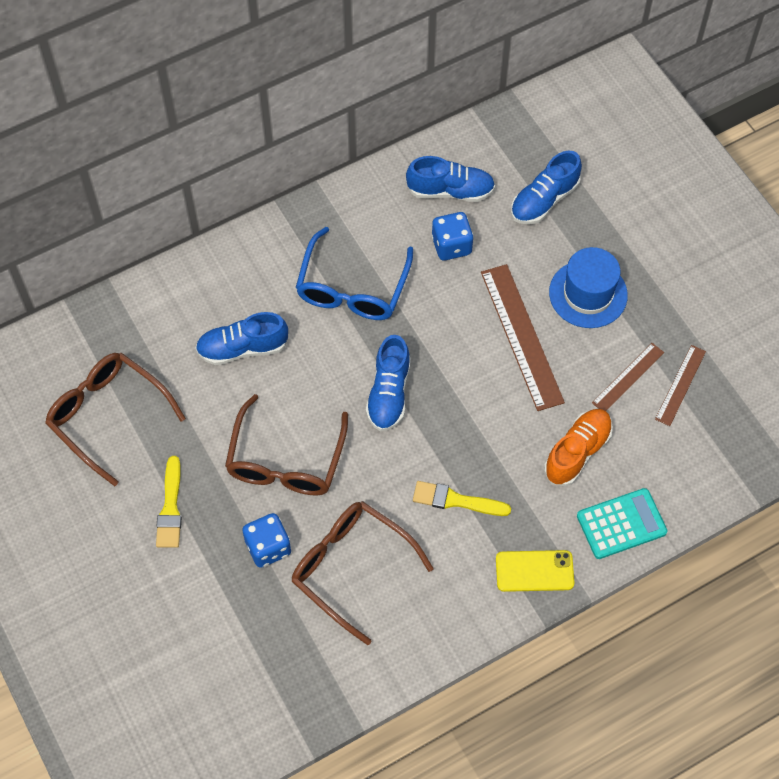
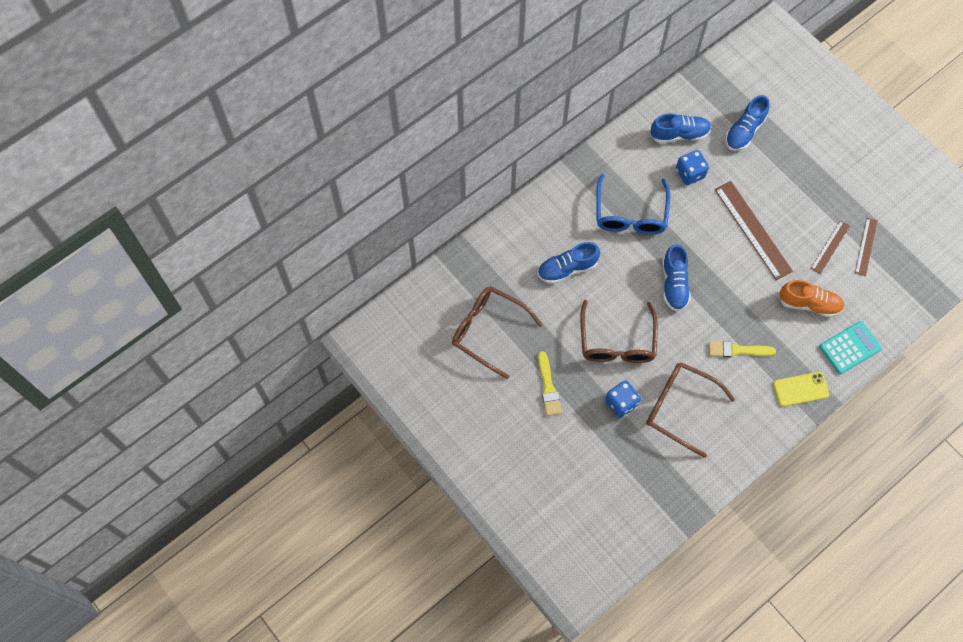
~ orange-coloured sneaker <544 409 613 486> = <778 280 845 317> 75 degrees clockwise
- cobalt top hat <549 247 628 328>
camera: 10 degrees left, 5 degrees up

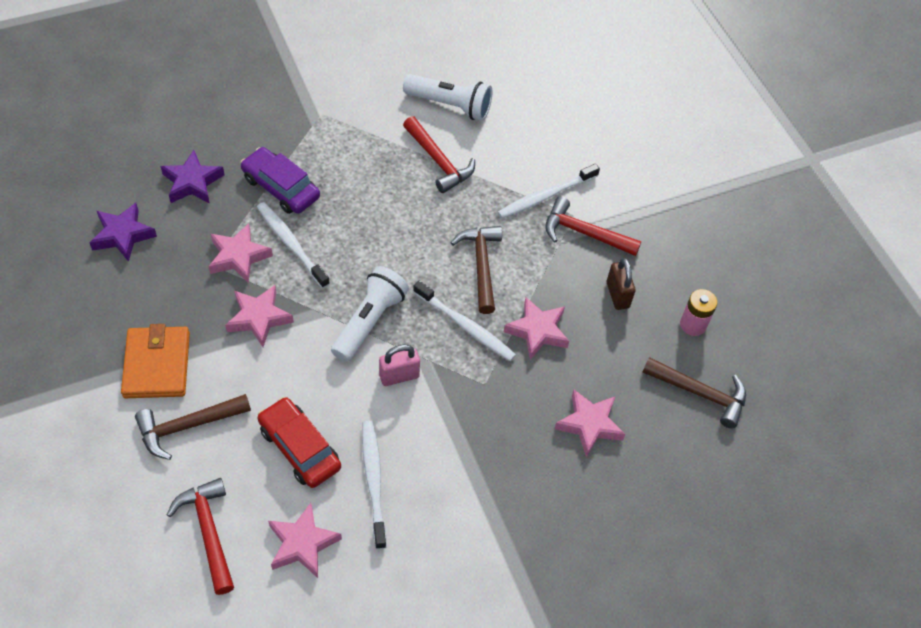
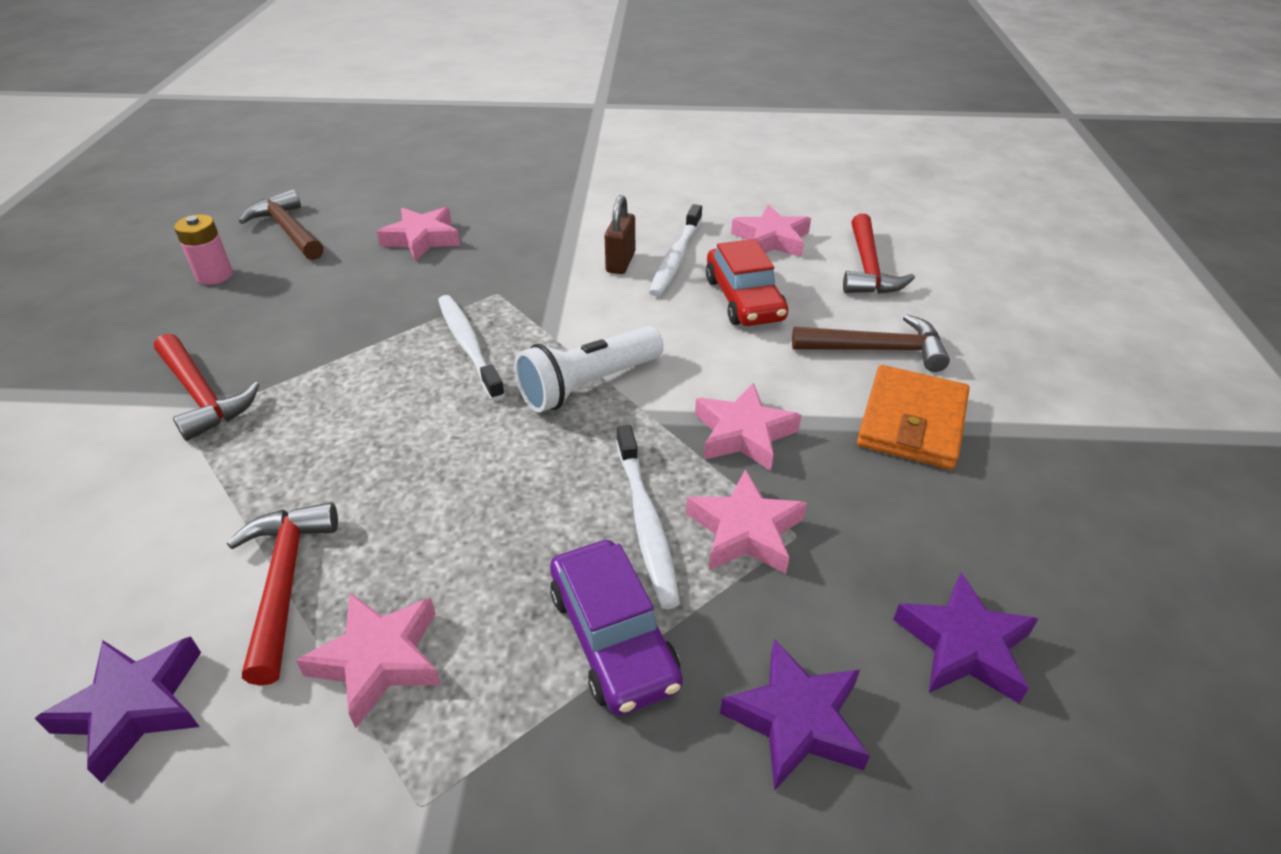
~ white pocket torch <403 74 493 121> to violet star shape <35 636 201 783>
~ rose-pink star shape <504 297 569 360> to <296 593 441 728>
~ russet padlock <607 258 636 310> to <605 195 635 274>
- rose-pink padlock <379 344 420 386>
- russet claw hammer <451 226 502 314>
- white dental brush <498 164 600 219>
camera: 150 degrees left, 15 degrees down

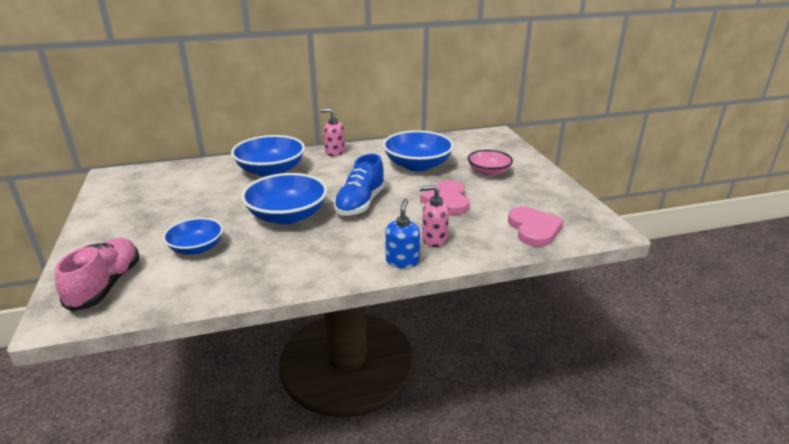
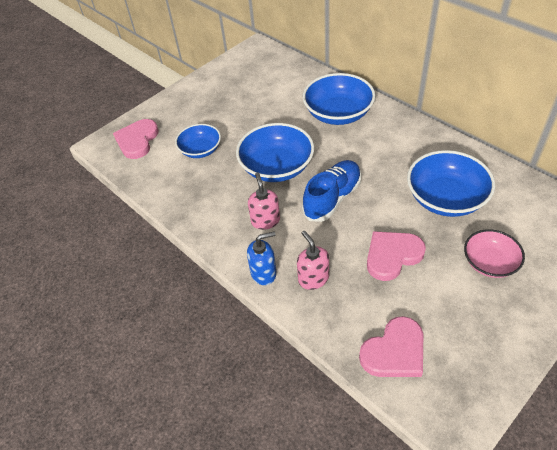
~ rose-pink sneaker <55 238 139 312> to rose-pink heart <113 119 159 159>
~ rose-pink pump bottle <320 108 345 156> to <248 172 280 230>
~ cobalt sneaker <334 154 385 216> = <302 160 361 222> 135 degrees clockwise
camera: 65 degrees right, 20 degrees up

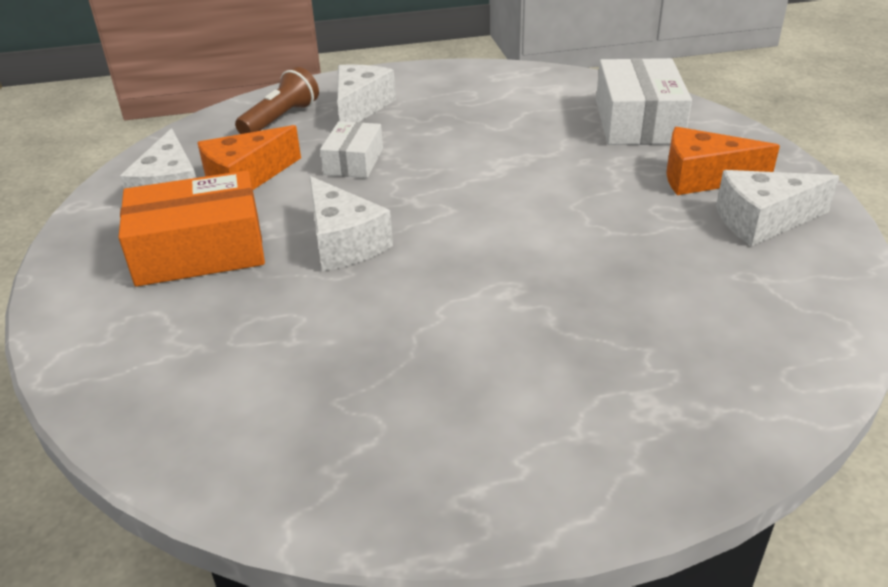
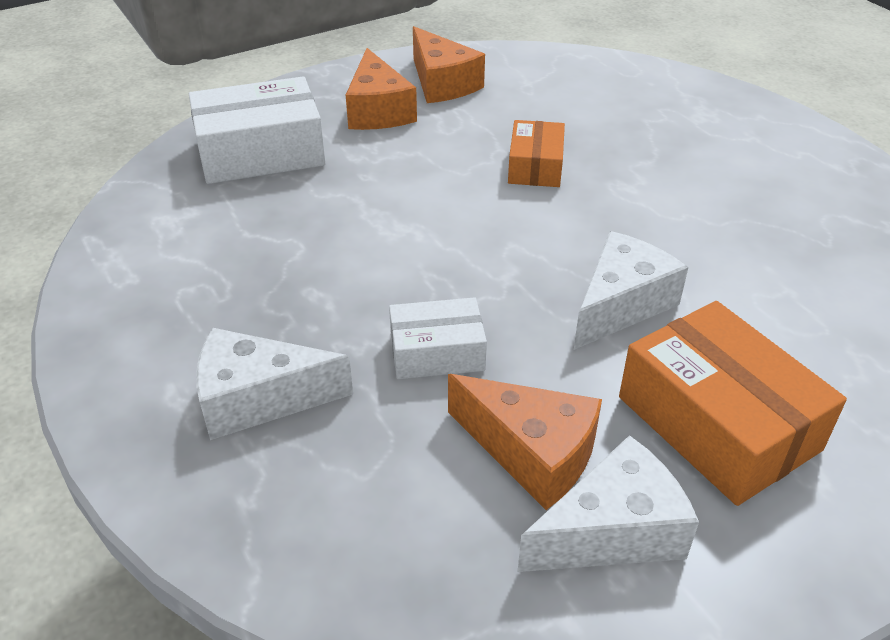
~ white cheese wedge <716 170 840 246> to orange-coloured cheese wedge <413 26 485 103>
+ orange-coloured parcel <508 120 565 187>
- russet pocket torch <235 67 319 134>
camera: 110 degrees left, 5 degrees up

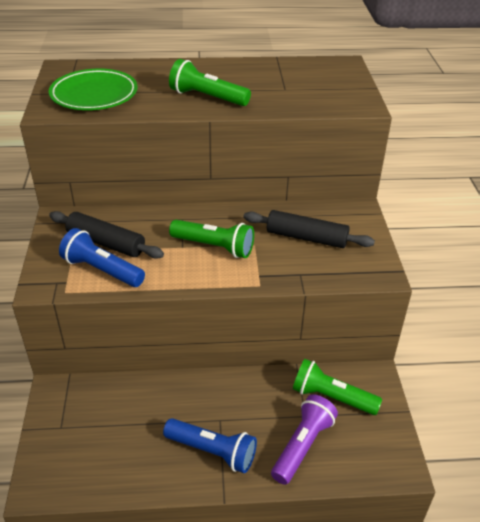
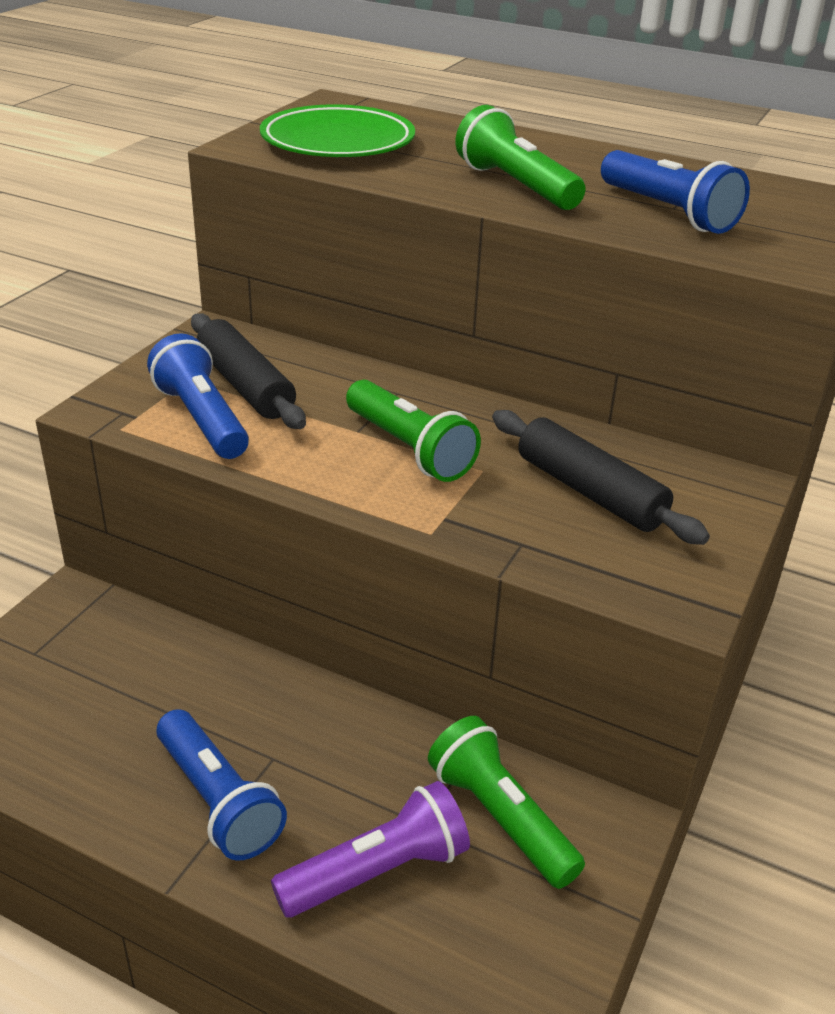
+ cobalt pocket torch <601 150 750 234>
camera: 30 degrees right, 5 degrees down

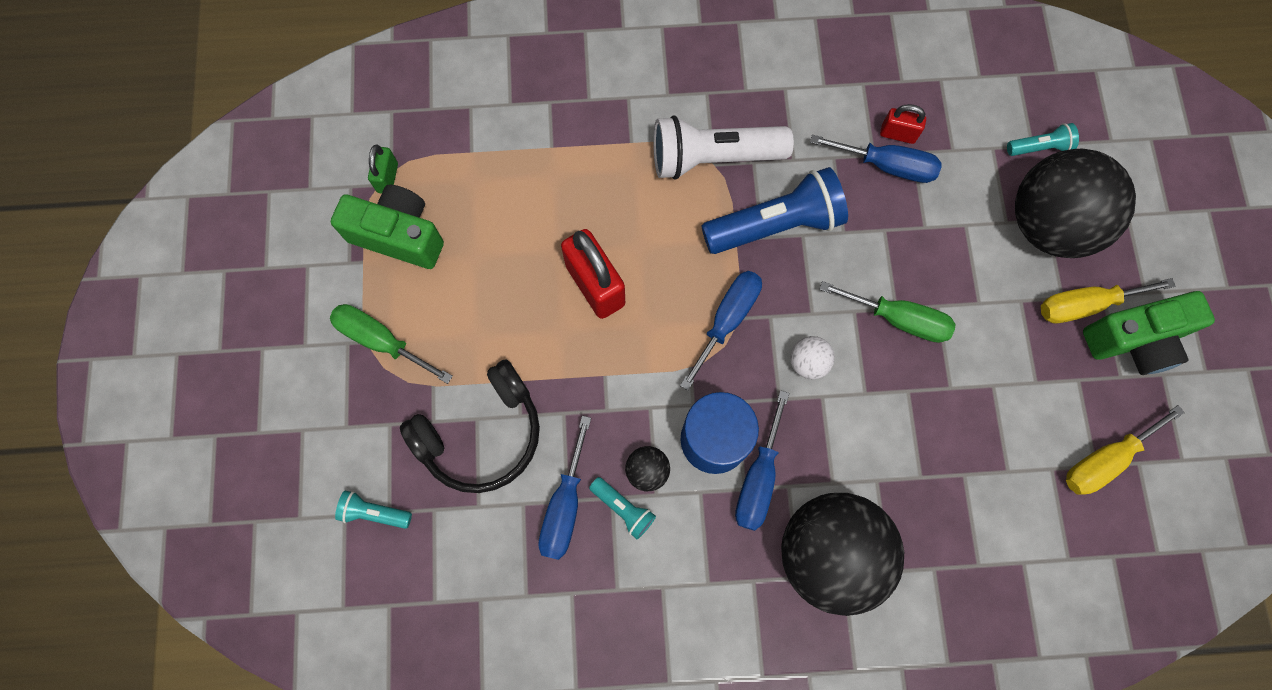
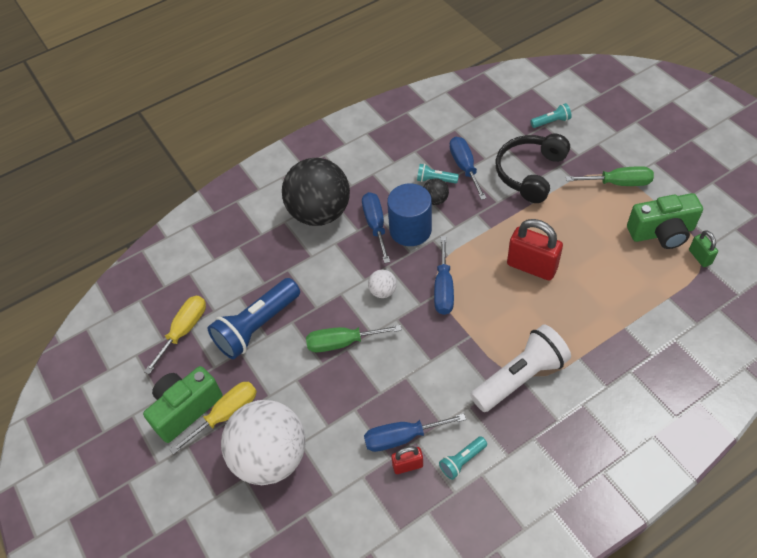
~ cobalt pocket torch <701 167 848 254> to <207 278 300 359>
~ jet-black sphere <1015 149 1136 258> to white sphere <221 400 306 485>
~ aqua pocket torch <1007 123 1079 156> to <439 436 487 480>
camera: 155 degrees right, 20 degrees down

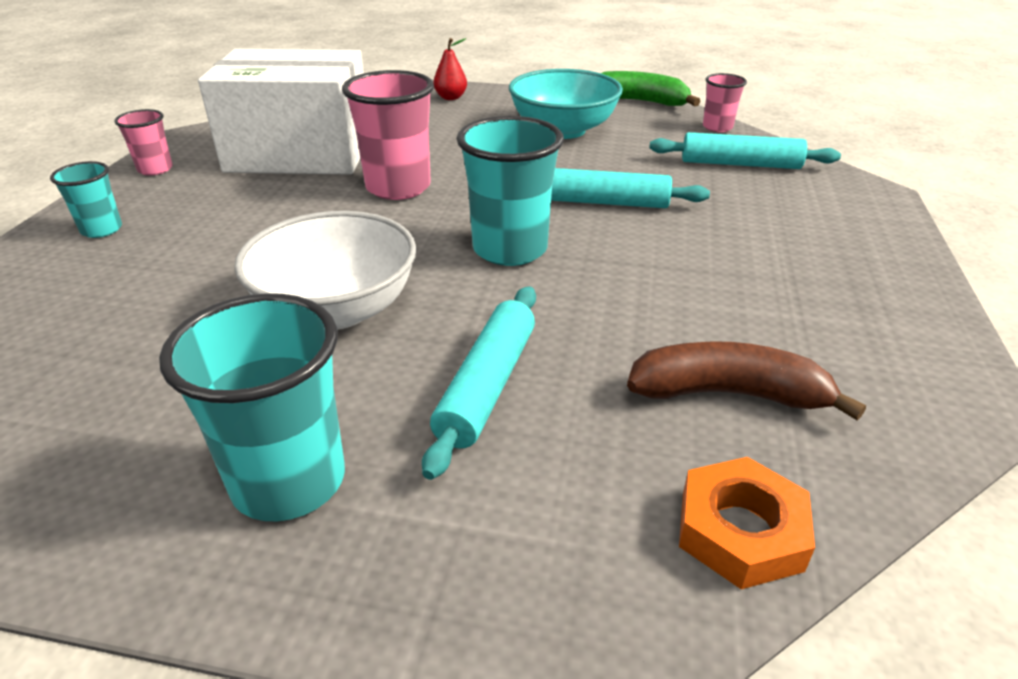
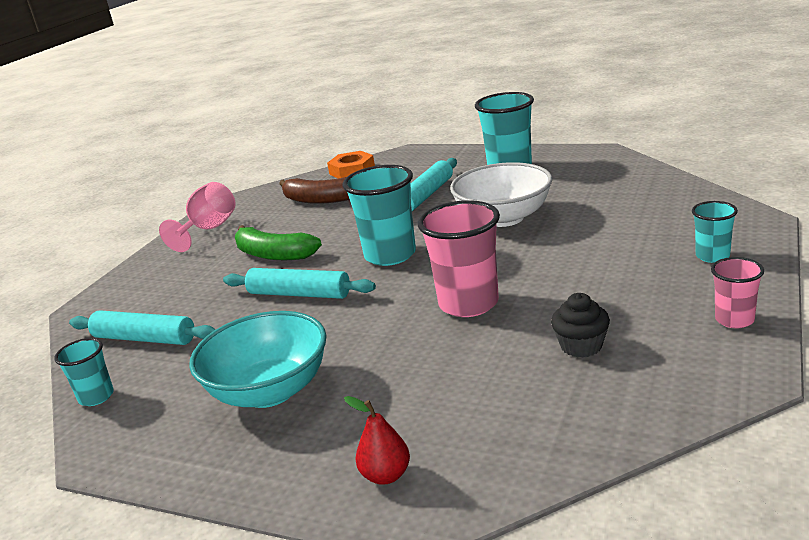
~ rose-pink beaker <703 73 747 132> to aqua beaker <54 338 114 406>
+ rose-pink goblet <159 182 236 252>
~ leaf-green banana <601 71 701 106> to <235 225 322 260>
~ white parcel <198 49 364 175> to jet-black cupcake <551 293 610 358>
camera: 165 degrees left, 10 degrees down

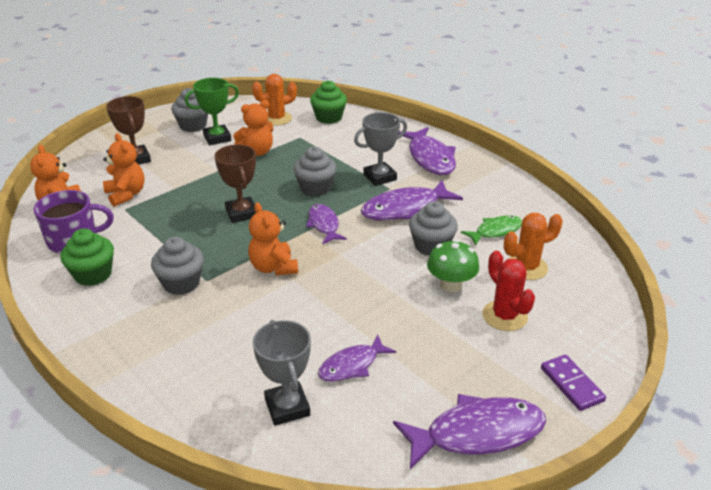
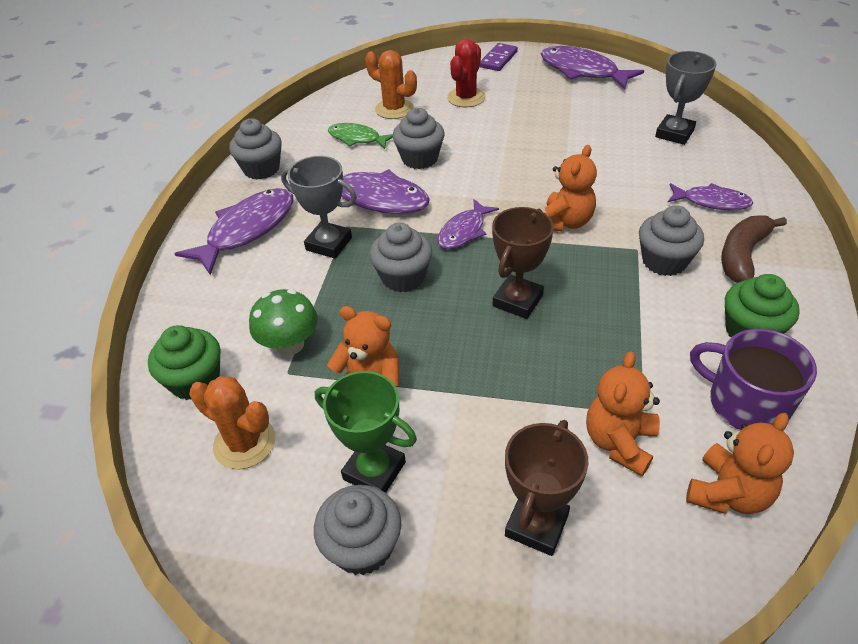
+ gray cupcake <229 119 282 180>
~ leaf-green toadstool <427 239 479 292> to <249 289 318 356>
~ violet fish <318 335 396 382> to <668 183 753 210>
+ russet banana <721 215 787 283>
camera: 125 degrees left, 10 degrees up

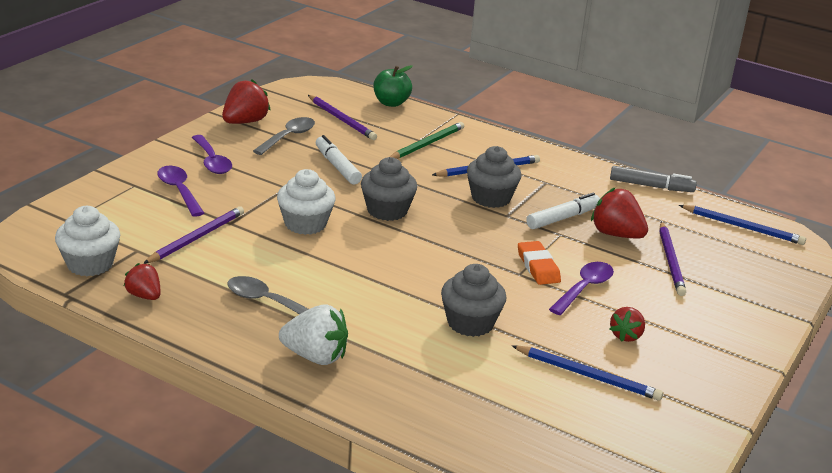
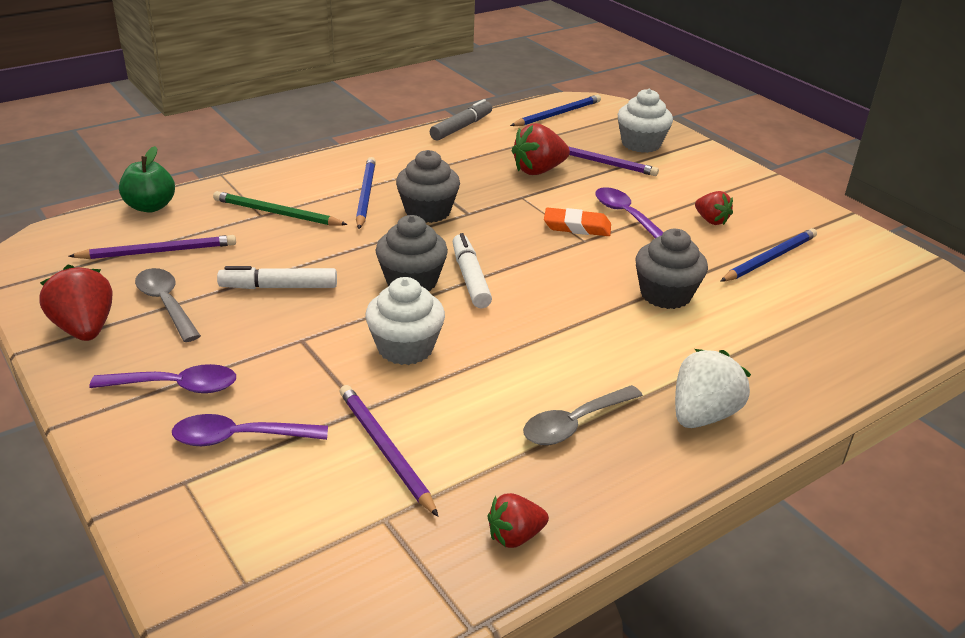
~ leaf-green wooden pencil <390 122 464 159> = <213 191 348 226> 45 degrees counterclockwise
~ white felt pen <526 193 600 229> to <453 233 492 308>
~ white cupcake <55 206 120 276> to <618 89 673 153>
camera: 65 degrees left, 5 degrees up

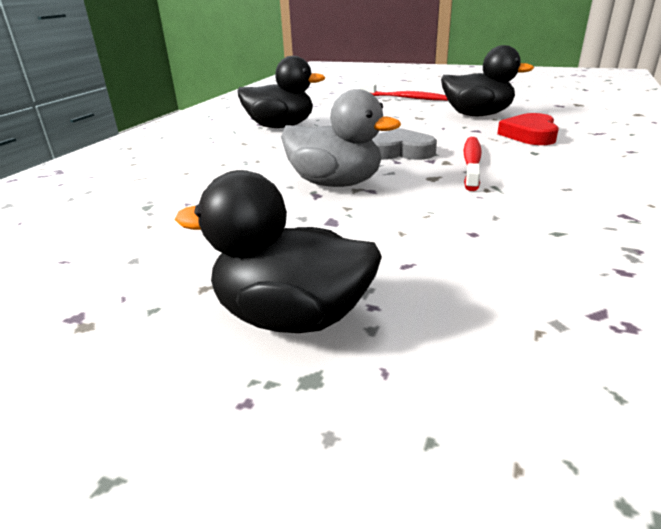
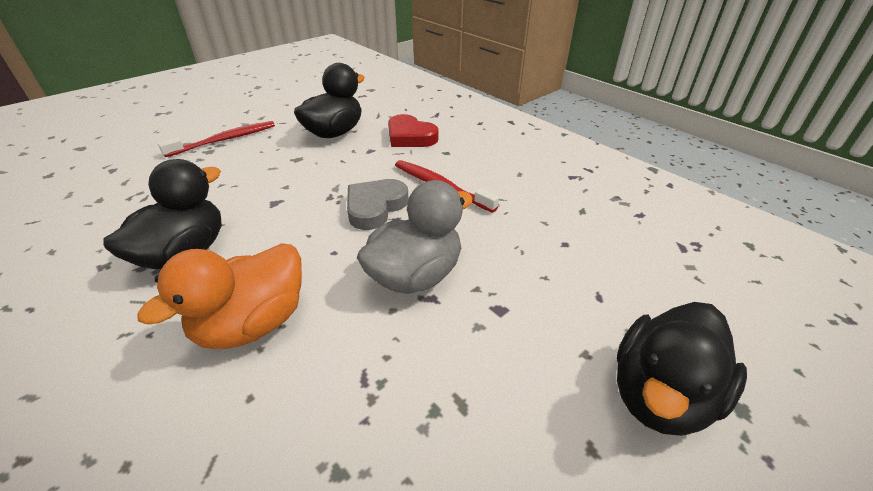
+ orange-coloured rubber duck <137 243 302 349>
camera: 65 degrees left, 10 degrees up

